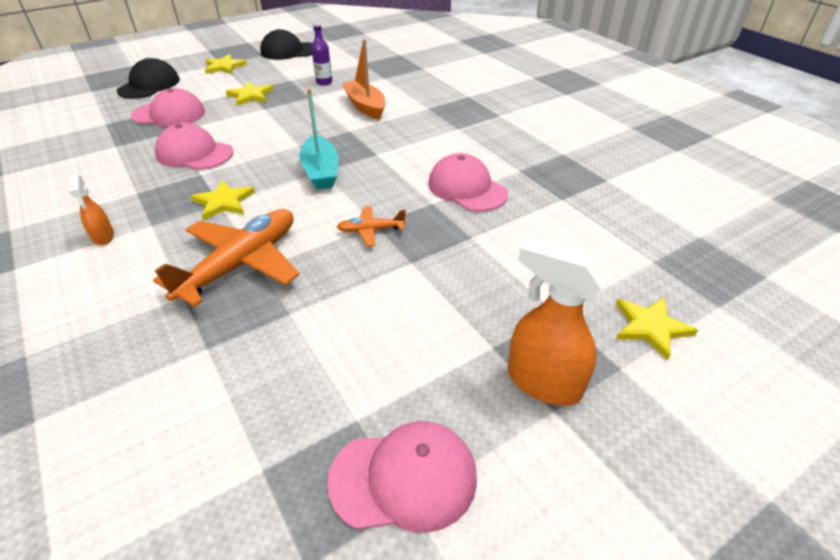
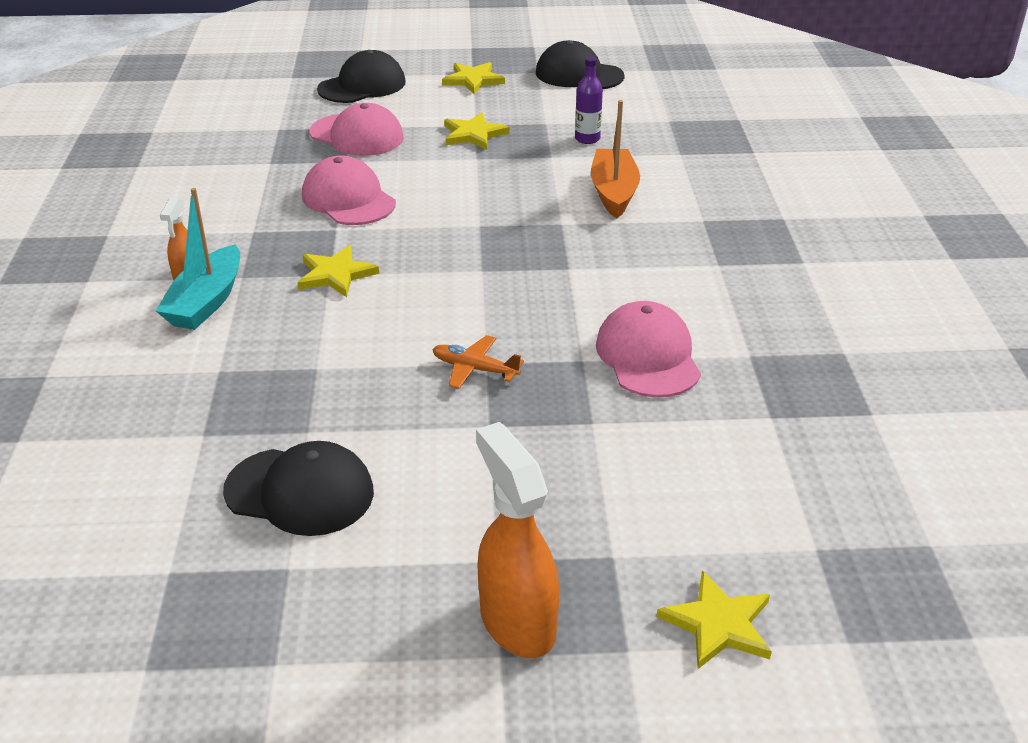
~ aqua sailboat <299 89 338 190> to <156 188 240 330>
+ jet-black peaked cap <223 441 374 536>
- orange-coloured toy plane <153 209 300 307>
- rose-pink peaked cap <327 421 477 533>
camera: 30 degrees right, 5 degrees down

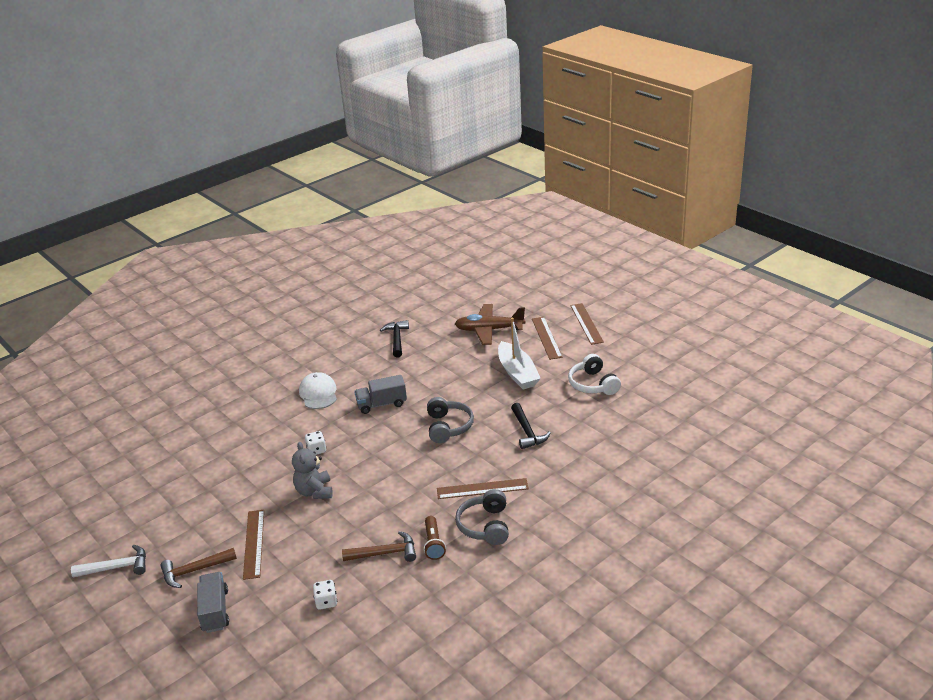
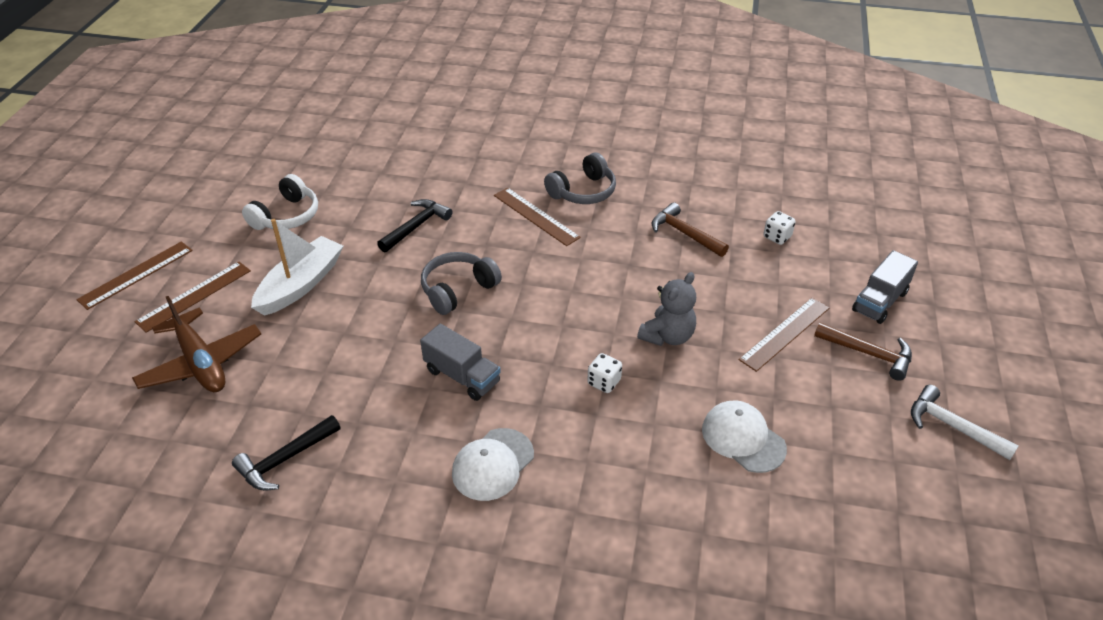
+ white peaked cap <702 400 787 473>
- russet pocket torch <424 516 446 560>
camera: 130 degrees left, 10 degrees up

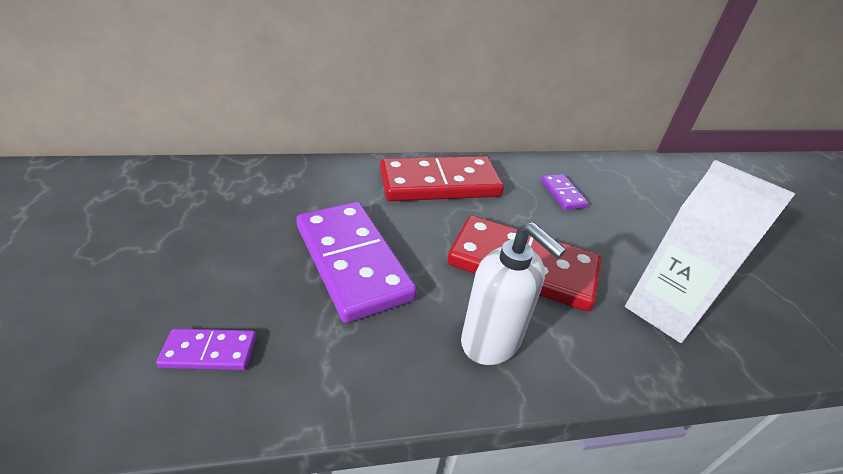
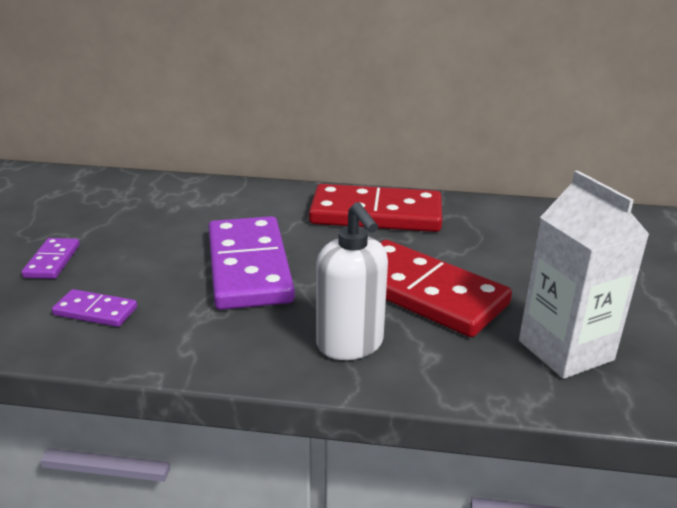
~ violet domino tile <541 174 589 210> to <21 238 80 279>
camera: 20 degrees right, 10 degrees down

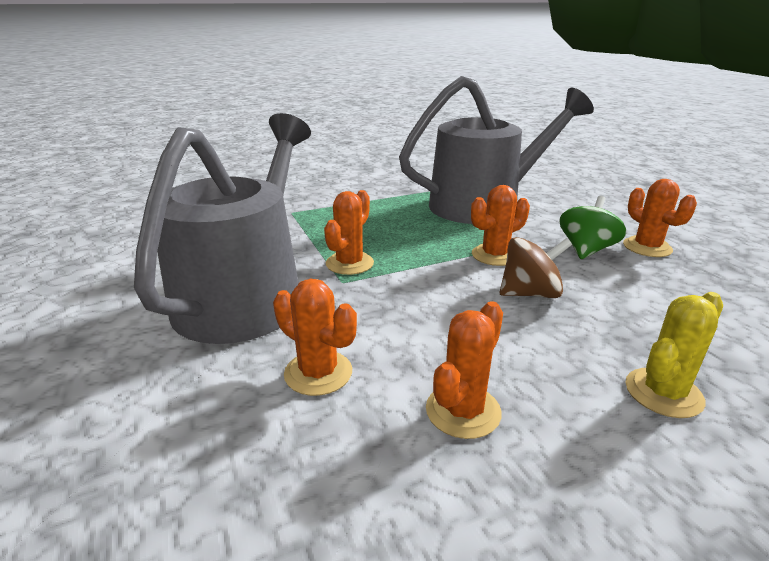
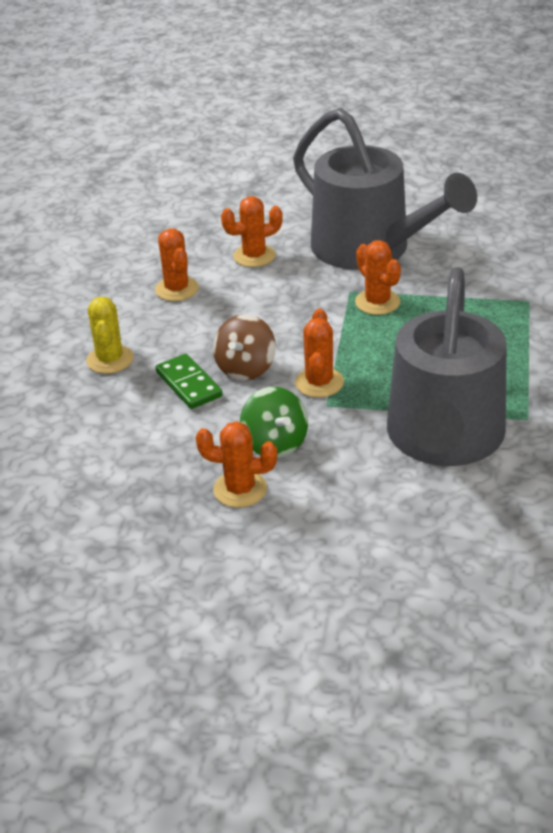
+ leaf-green domino tile <155 354 223 409>
camera: 125 degrees right, 10 degrees up

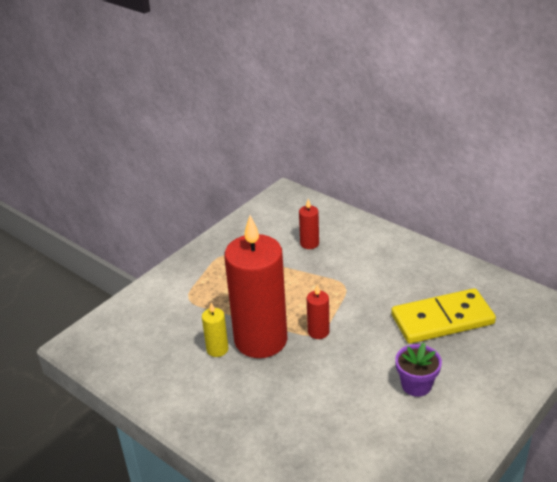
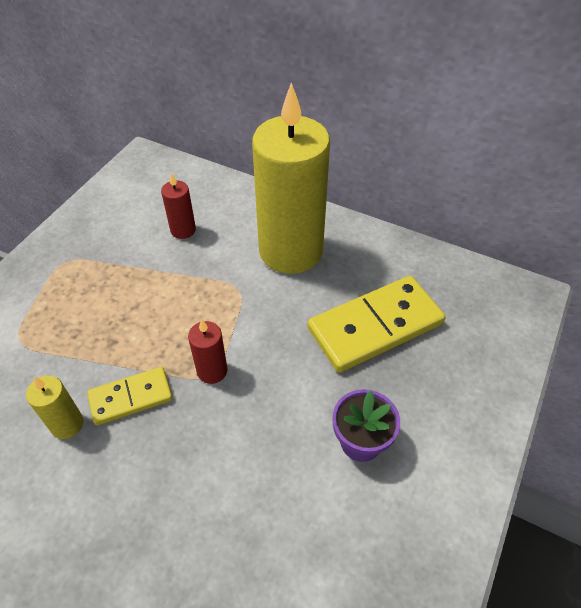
~ crimson candle <224 215 288 358> to bright yellow domino tile <87 367 173 426>
+ bright yellow candle <252 83 330 274>
camera: 15 degrees left, 15 degrees up

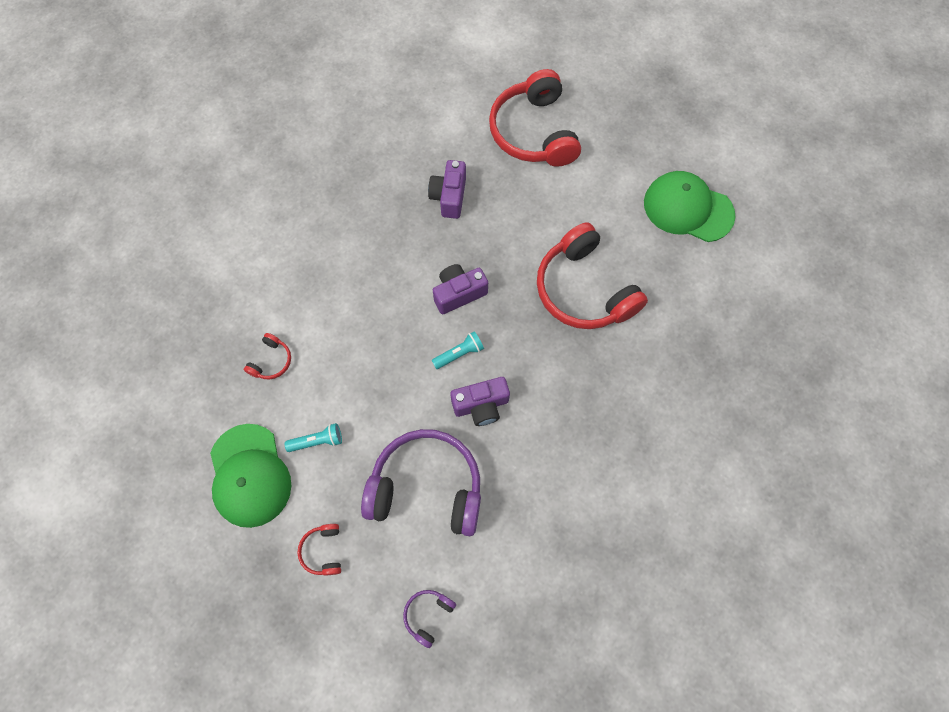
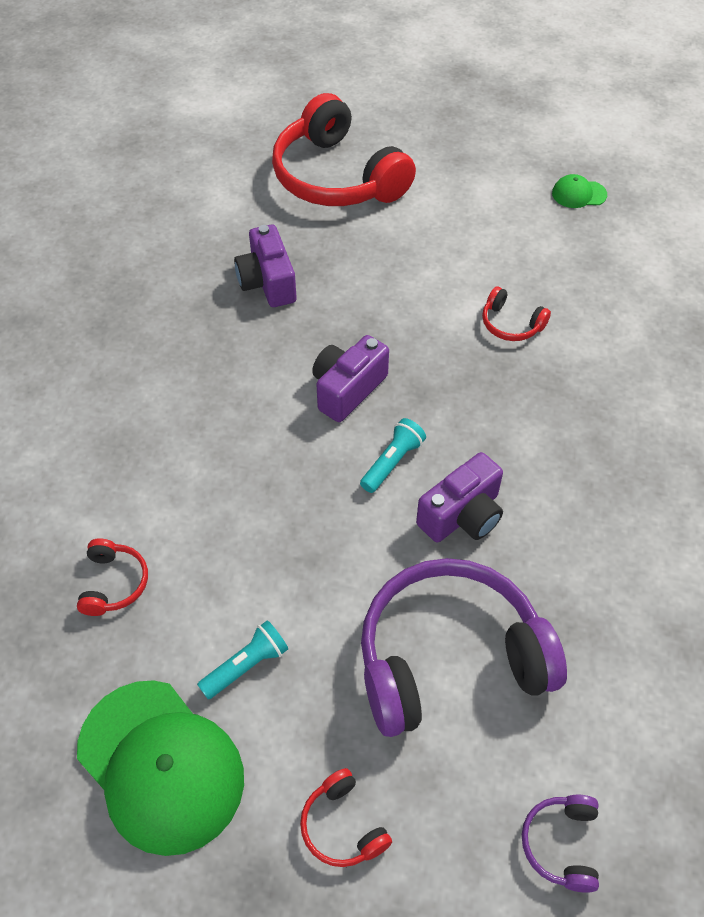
~ crimson headset <537 222 648 329> = <482 286 551 341> x0.42
~ leaf-green peaked cap <644 171 736 242> = <552 174 607 208> x0.44
camera: 25 degrees left, 15 degrees down

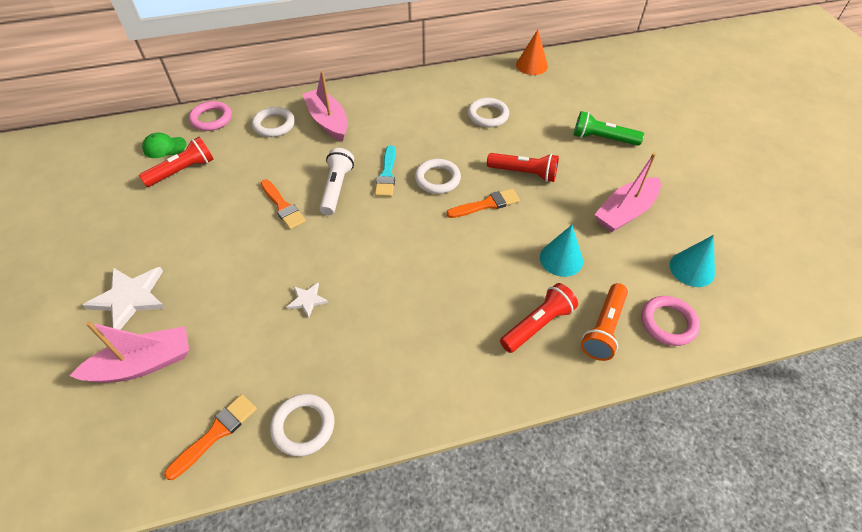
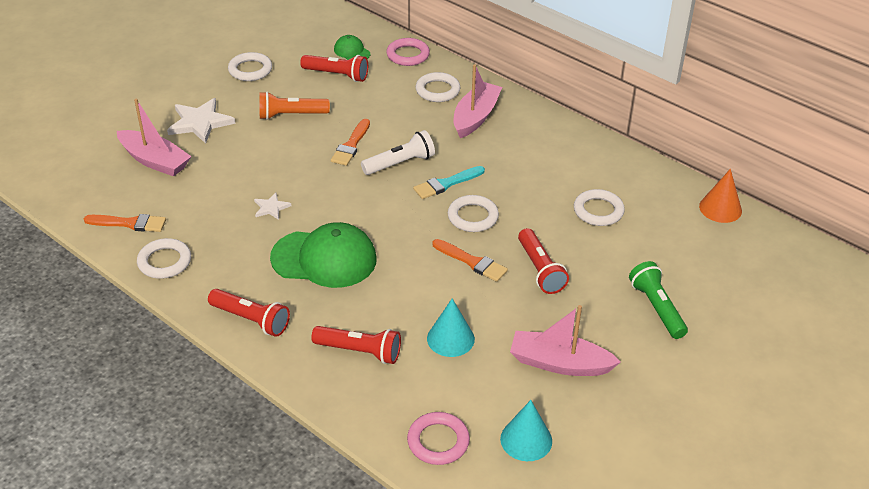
+ crimson pocket torch <208 289 290 337>
+ white hoop <228 52 272 81>
~ orange-coloured pocket torch <581 283 628 361> to <259 92 330 120>
+ leaf-green peaked cap <270 222 376 288>
camera: 55 degrees right, 10 degrees down

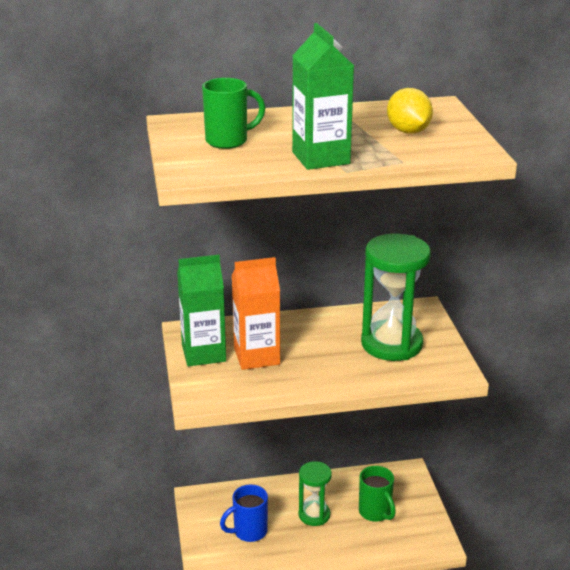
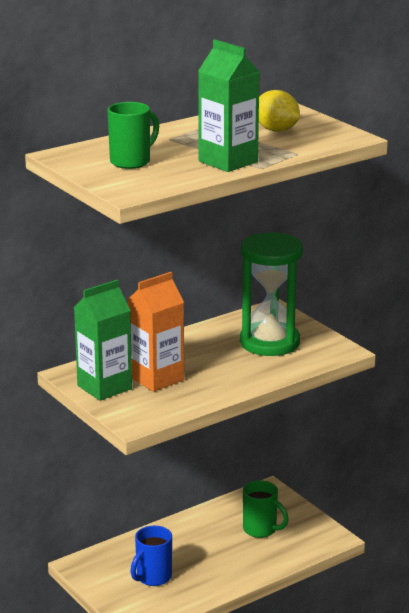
- leaf-green sandglass <299 461 332 526>
camera: 25 degrees left, 5 degrees down

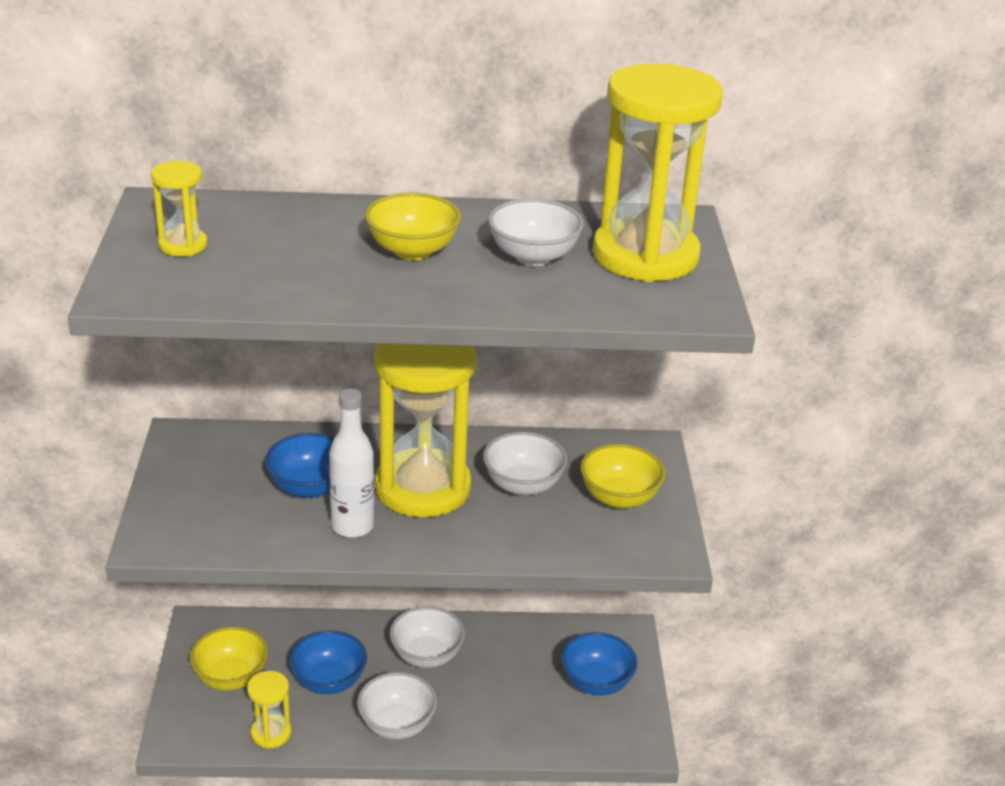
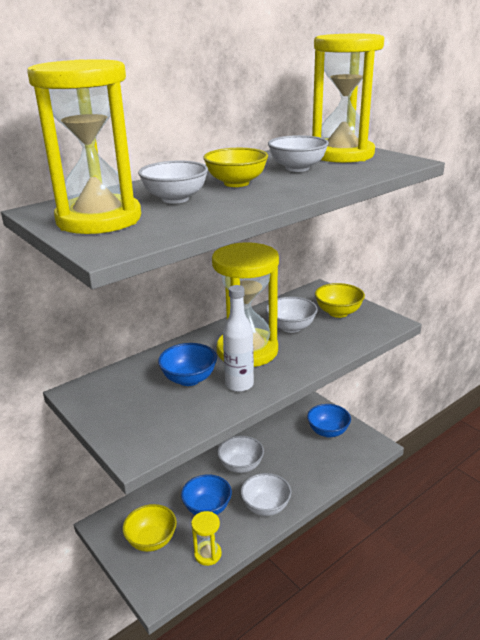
~ bright yellow sandglass <151 161 207 256> = <27 59 141 234> x2.26
+ white bowl <138 161 208 204>
camera: 35 degrees left, 5 degrees down

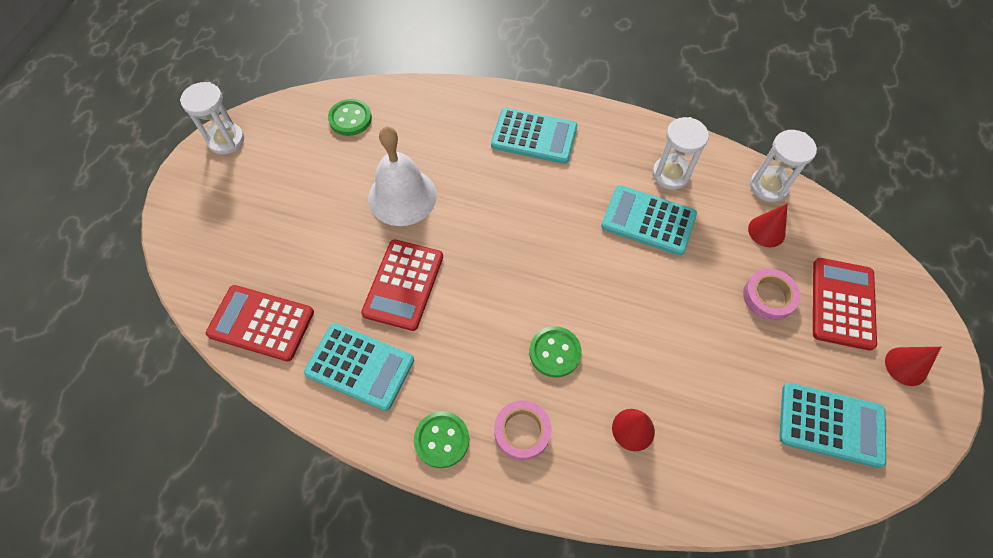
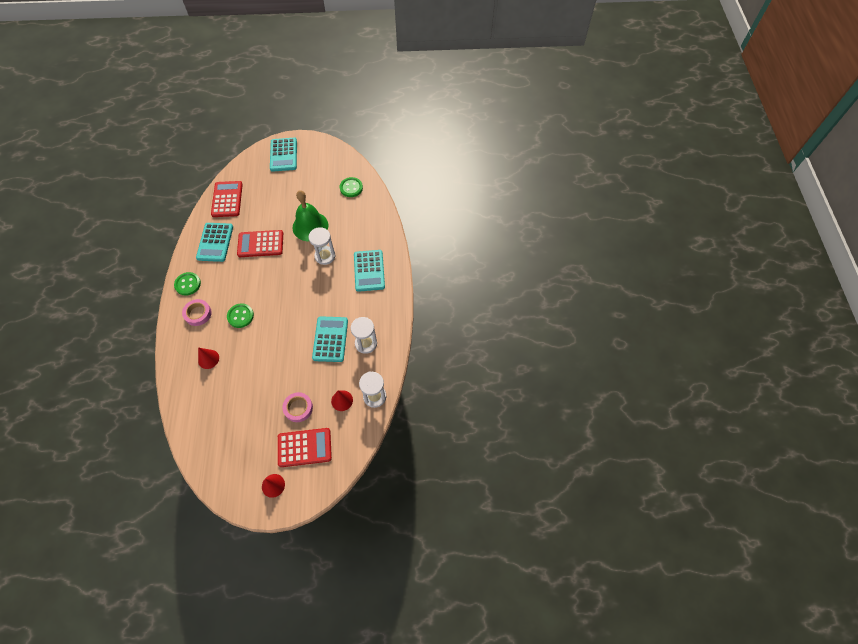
~ aqua adding machine <779 383 886 468> to <270 138 297 172>
~ white school bell <368 127 437 226> to leaf-green school bell <293 190 328 241>
~ white sandglass <180 82 244 155> to <309 227 335 265>
camera: 70 degrees right, 0 degrees up

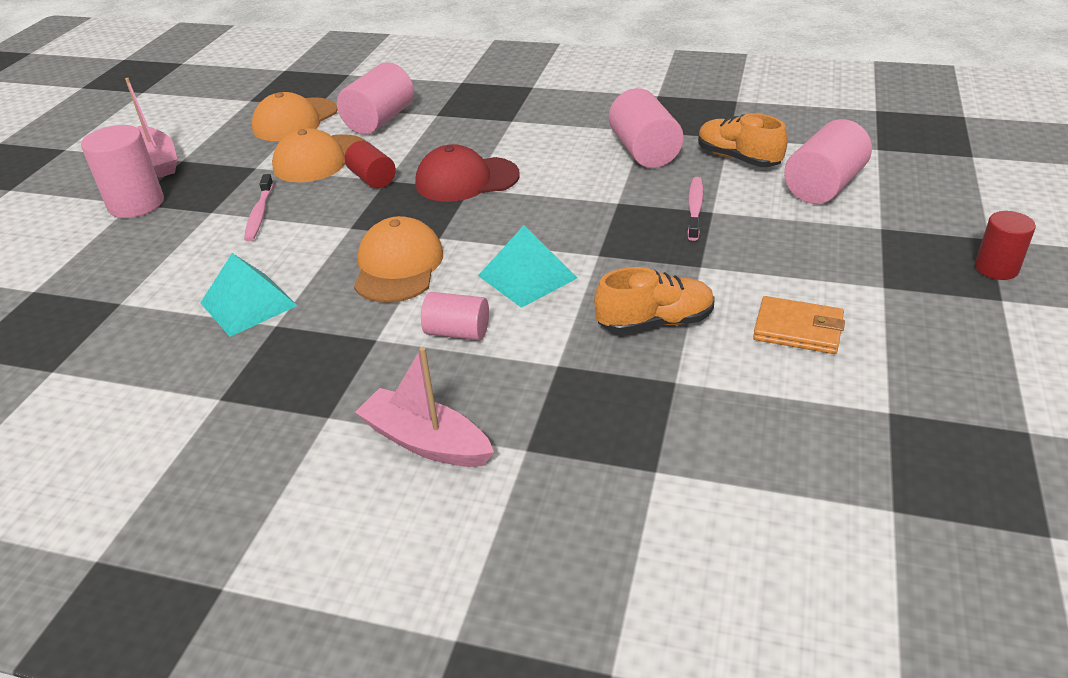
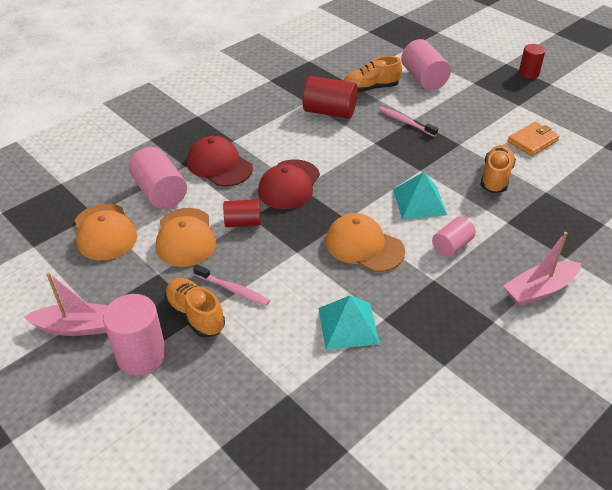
+ orange-coloured sneaker <164 278 225 338>
+ crimson peaked cap <187 136 253 187>
~ rose-pink cylinder shape <609 88 684 168> to crimson cylinder shape <303 76 357 119>
camera: 60 degrees left, 5 degrees up

